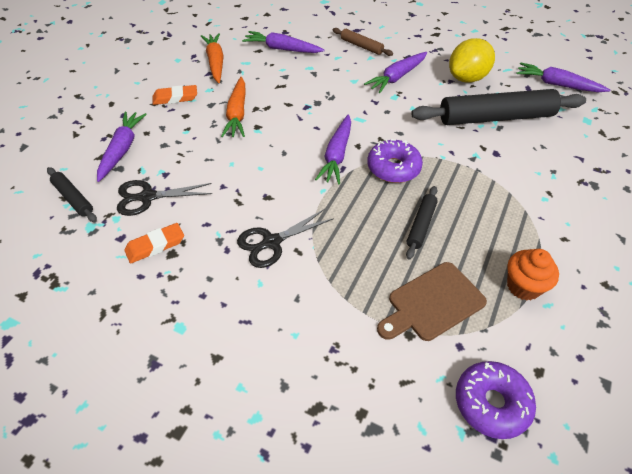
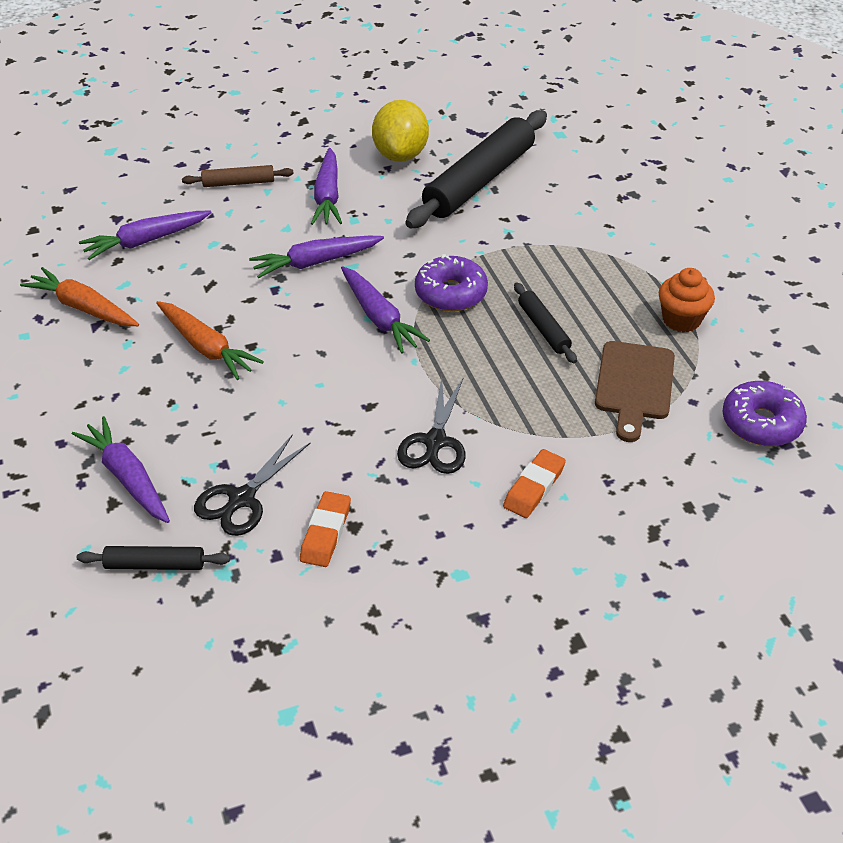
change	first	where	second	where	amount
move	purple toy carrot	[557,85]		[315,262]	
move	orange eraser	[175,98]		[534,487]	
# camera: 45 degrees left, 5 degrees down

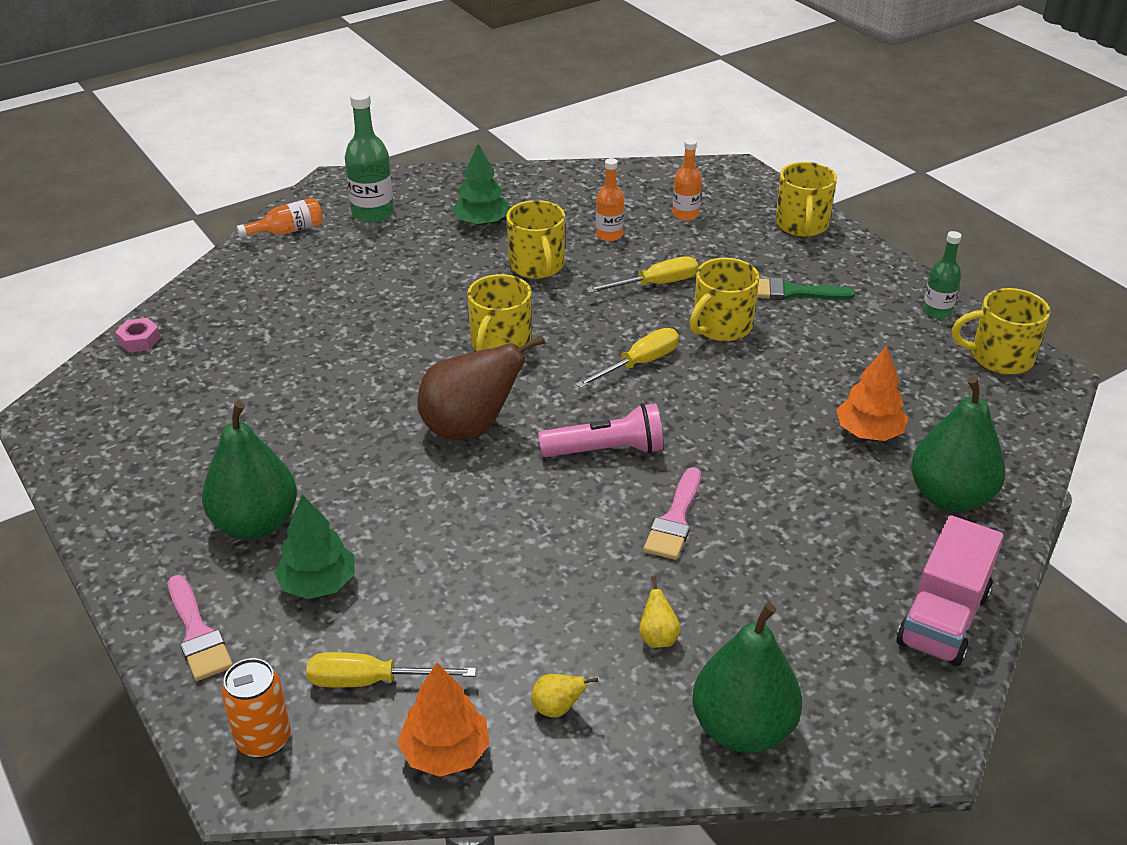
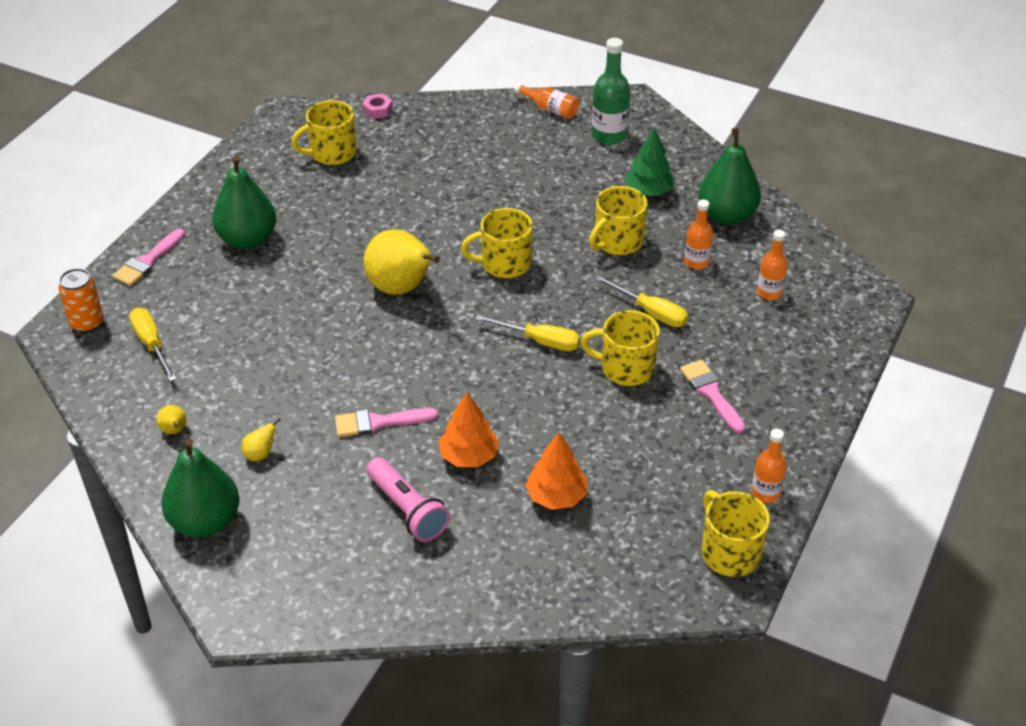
change	first	where	second	where	amount
move	yellow mug	[802,225]		[332,153]	
recolor	brown pear	[470,428]	yellow pear	[401,288]	
move	rosy torch	[606,450]		[407,510]	
move	orange fir tree	[445,752]		[469,456]	
recolor	emerald brush	[791,292]	rosy brush	[711,393]	
move	emerald pear	[950,497]		[726,215]	
recolor	emerald drink bottle	[937,311]	orange drink bottle	[765,492]	
delete	emerald fir tree	[318,584]			
delete	rosy toy truck	[943,618]			
# camera: 60 degrees right, 5 degrees up

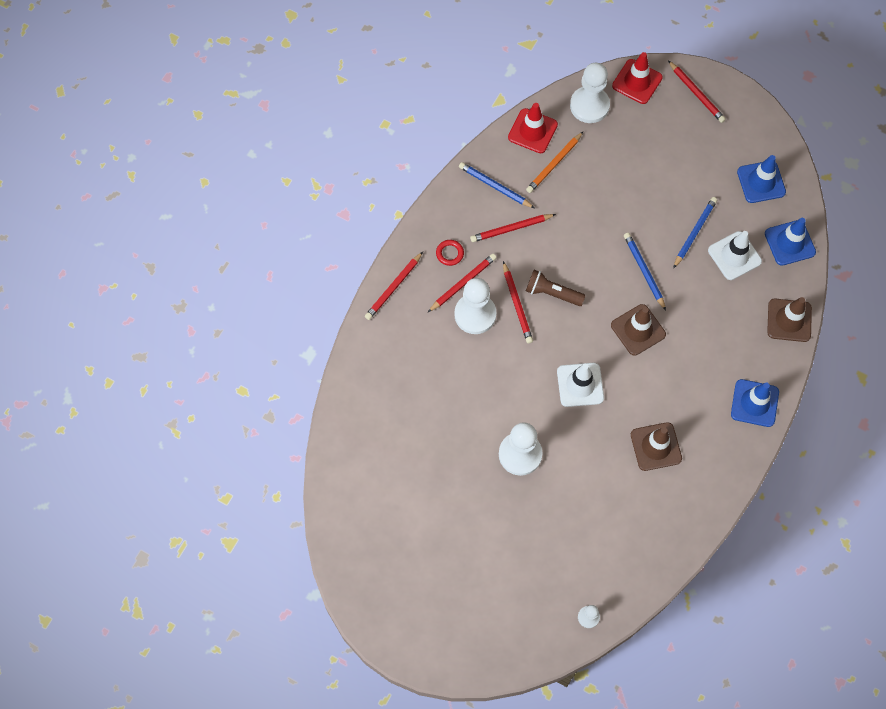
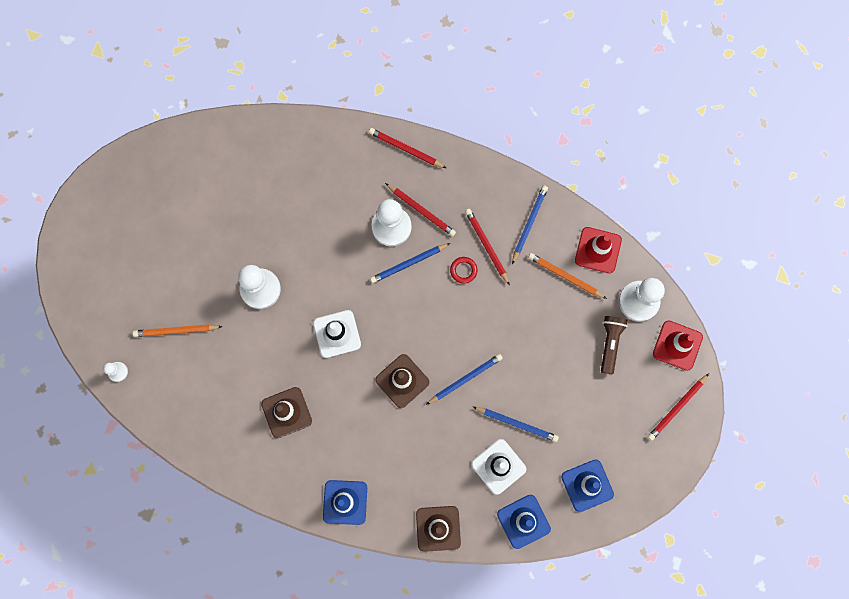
change	first	where	second	where	amount
insert			orange lead pencil	[176,331]	
recolor	crimson lead pencil	[517,304]	cobalt lead pencil	[408,264]	
move	crimson ring	[449,253]		[463,270]	
move	brown torch	[552,293]		[610,343]	
# camera: 80 degrees right, 10 degrees up

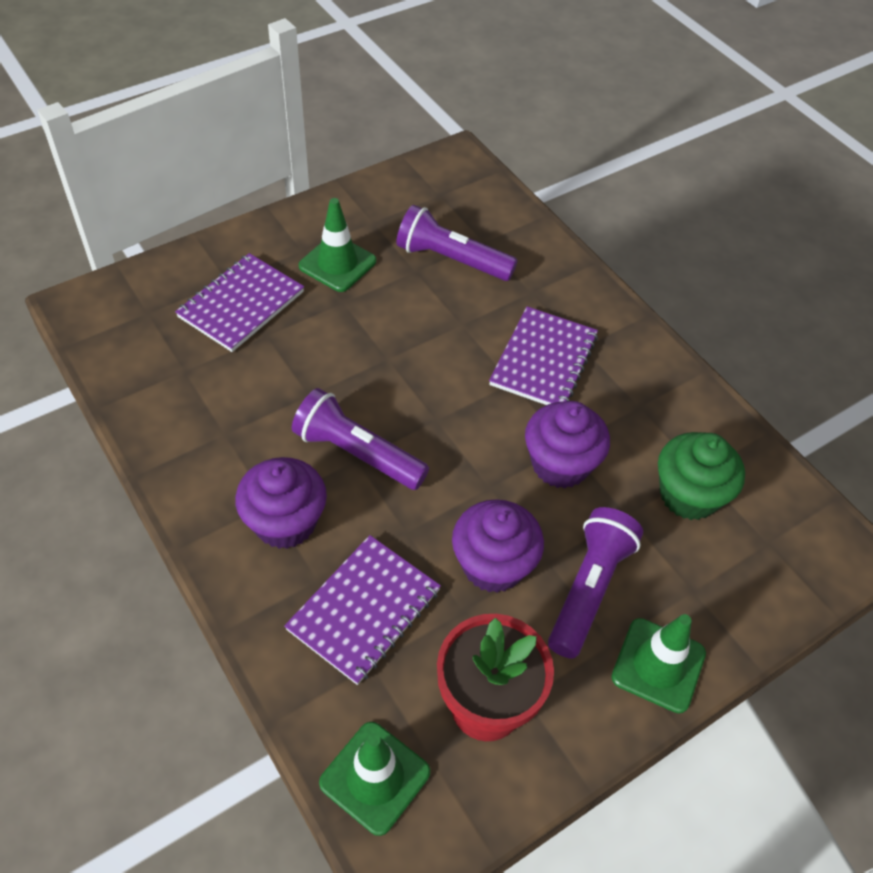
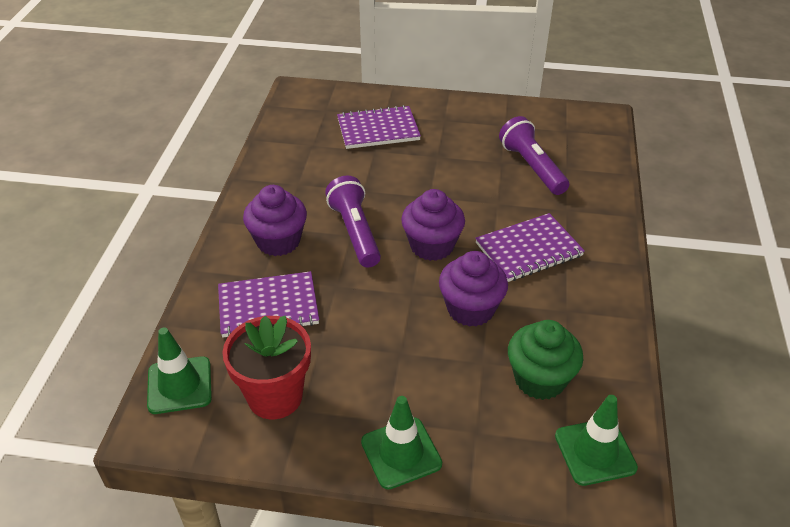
change	first	where	second	where	amount
move	purple cupcake	[493,565]		[432,246]	
move	emerald road cone	[337,264]		[595,452]	
delete	purple torch	[589,589]			
# camera: 45 degrees right, 10 degrees down

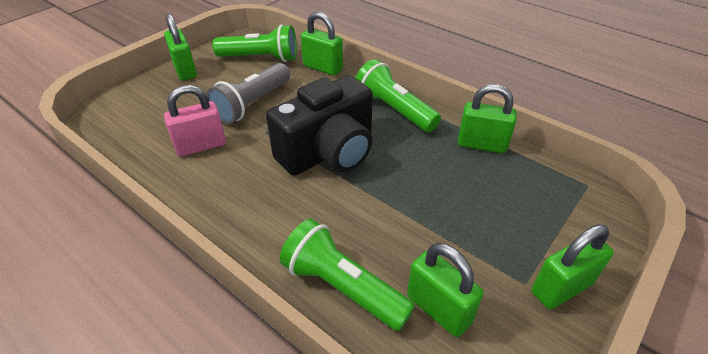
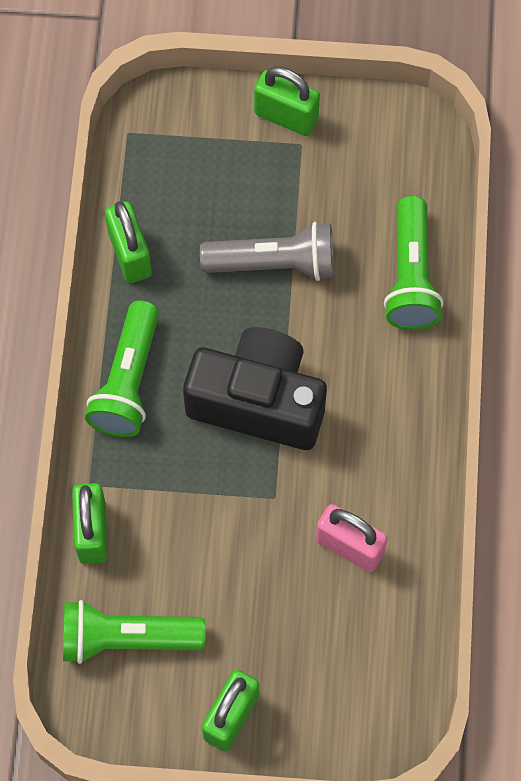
change	first	where	second	where	amount
rotate	emerald torch	[260,58]		[127,638]	60 degrees counterclockwise
move	grey torch	[252,104]		[274,263]	
delete	emerald padlock	[438,309]			
# camera: 125 degrees left, 25 degrees up

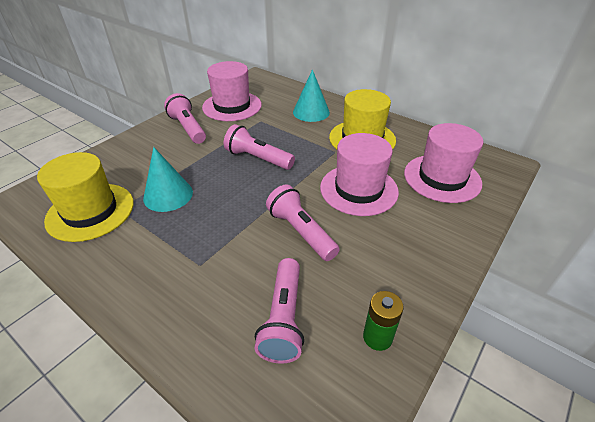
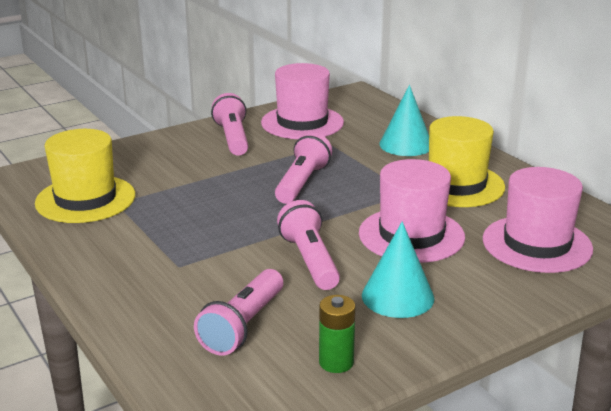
change	first	where	second	where	amount
rotate	rosy torch	[258,158]		[302,183]	60 degrees clockwise
move	turquoise cone	[168,195]		[397,296]	
# camera: 20 degrees right, 15 degrees down

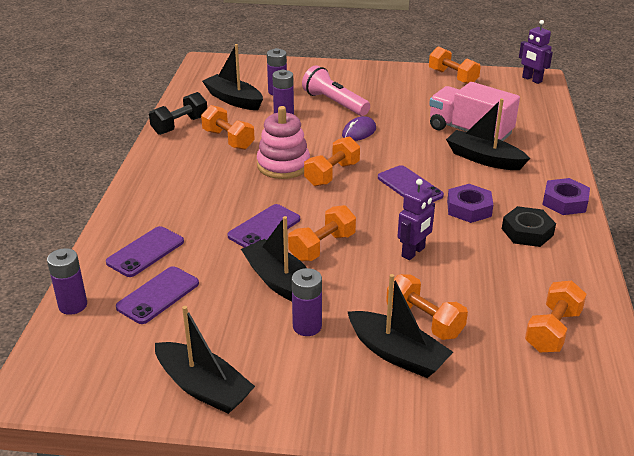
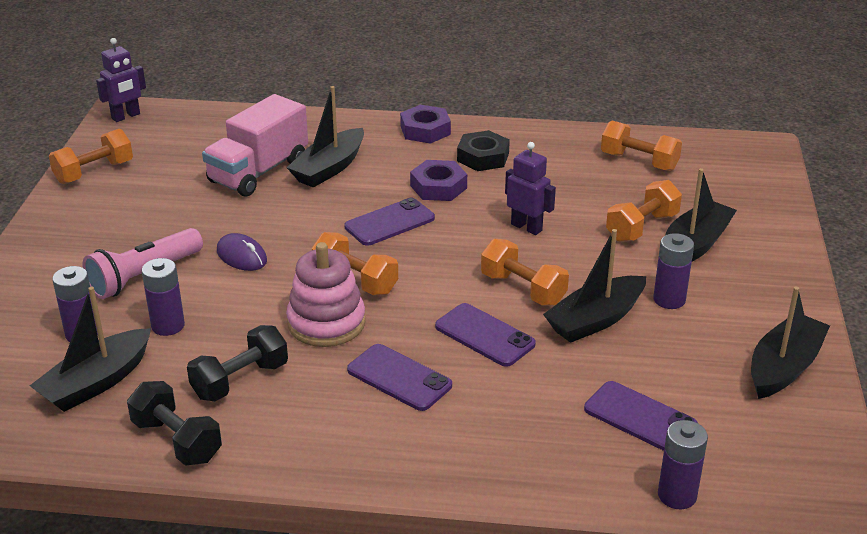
change	first	where	second	where	amount
recolor	orange dumbbell	[228,140]	ebony dumbbell	[240,380]	
move	purple mobile phone	[145,252]		[399,378]	
# camera: 90 degrees left, 0 degrees up

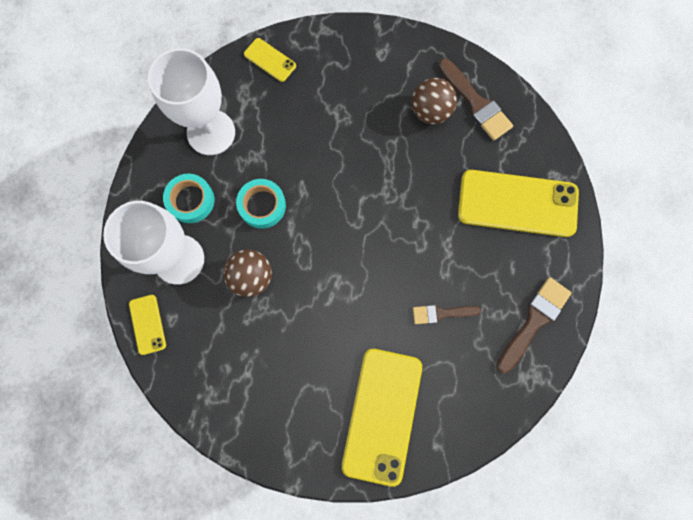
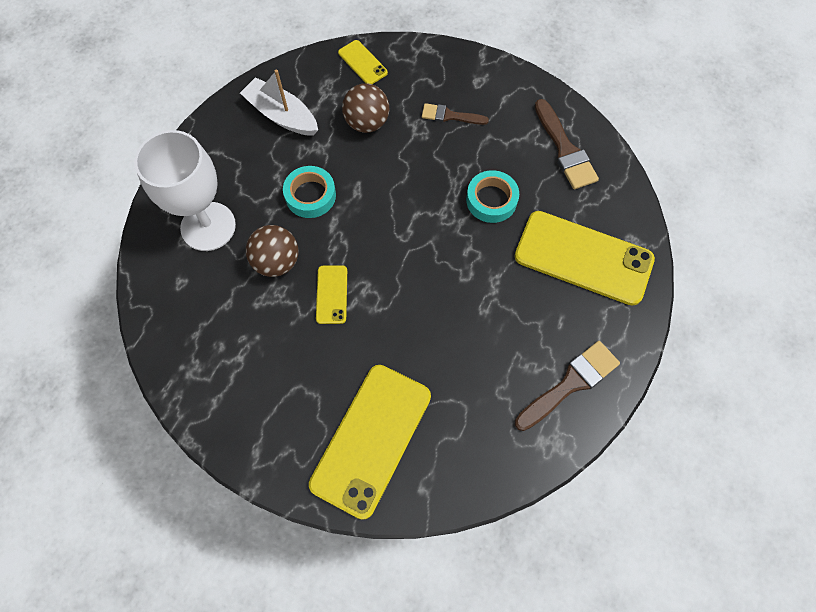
change	first	where	second	where	amount
replace	snow-white chalice	[211,132]	snow-white boat	[281,115]	
move	yellow mobile phone	[147,324]		[331,294]	
move	brown play ball	[430,111]		[367,122]	
move	brown brush	[441,313]		[450,116]	
move	turquoise sticky tape	[191,200]		[491,200]	
# camera: 15 degrees right, 10 degrees down

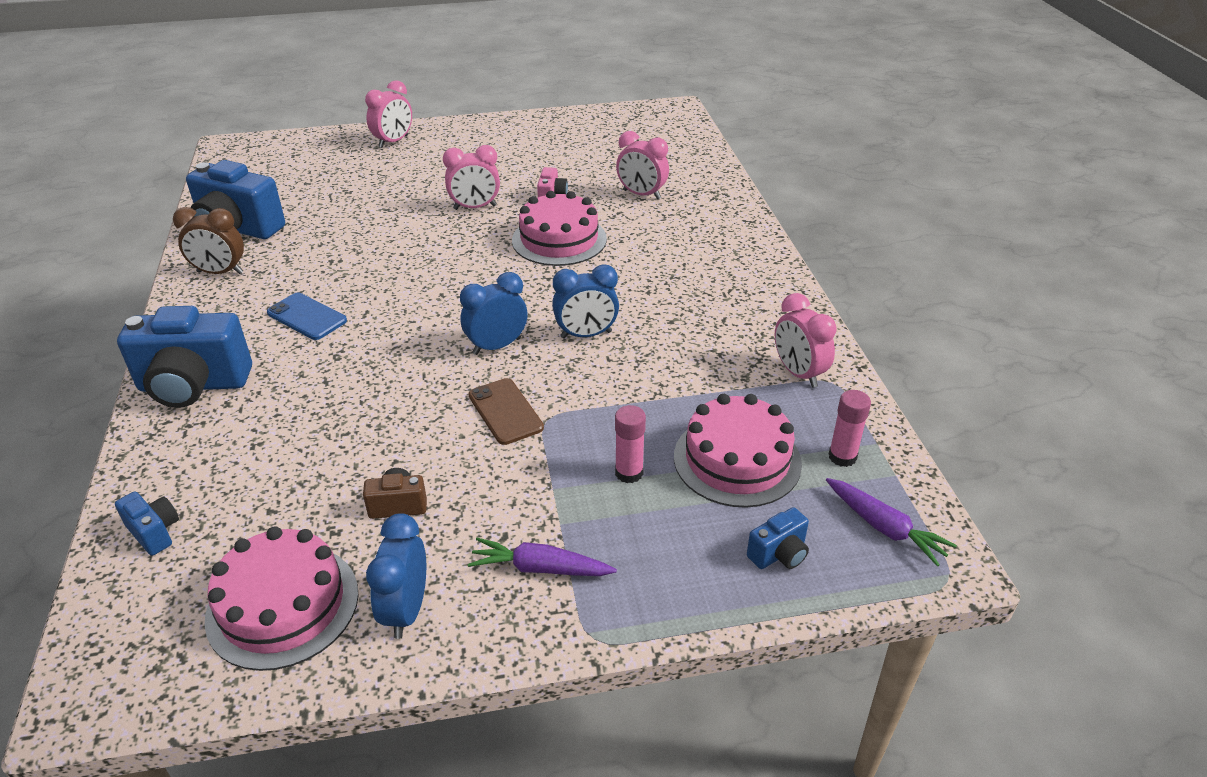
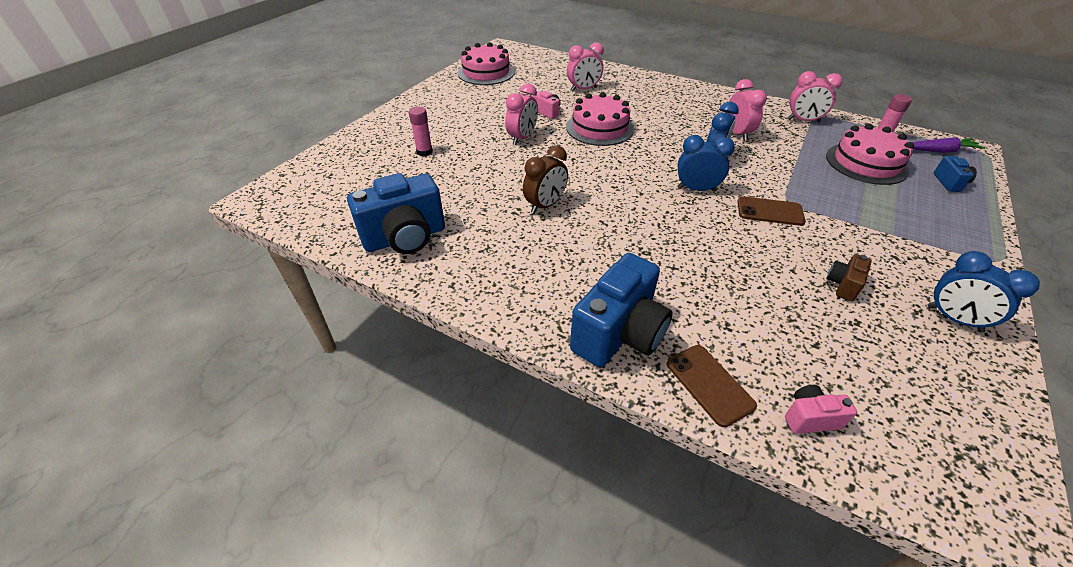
change	first	where	second	where	amount
move	rosy glue stick	[629,473]		[424,152]	
move	rosy gateau	[283,605]		[486,72]	
move	brown clock	[220,272]		[545,205]	
insert			brown mobile phone	[709,384]	
rotate	cobalt clock	[497,346]		[696,189]	90 degrees clockwise
move	rosy clock	[393,142]		[737,134]	
recolor	cobalt camera	[155,532]	rosy camera	[810,418]	
delete	cobalt mobile phone	[307,317]			
delete	purple toy carrot	[540,568]			
# camera: 50 degrees left, 5 degrees up

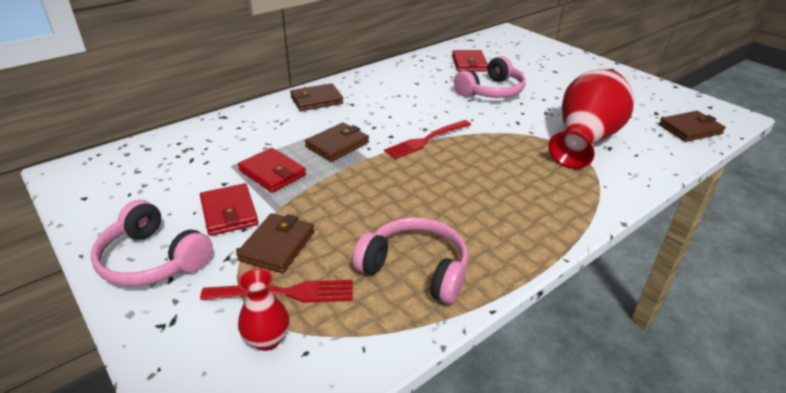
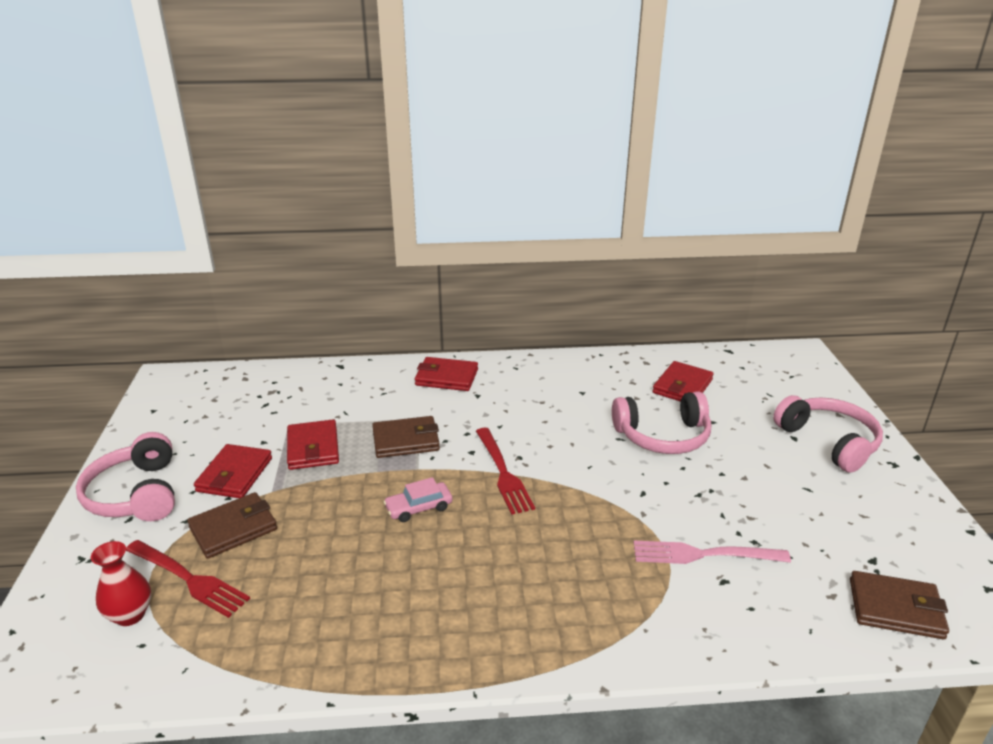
change	first	where	second	where	amount
insert			rosy car	[419,507]	
recolor	brown billfold	[316,100]	crimson billfold	[446,377]	
rotate	crimson dinner fork	[426,140]		[503,472]	105 degrees counterclockwise
replace	crimson flower vase	[585,139]	rosy dinner fork	[704,554]	
move	rosy headset	[415,269]		[828,442]	
# camera: 35 degrees right, 5 degrees down

